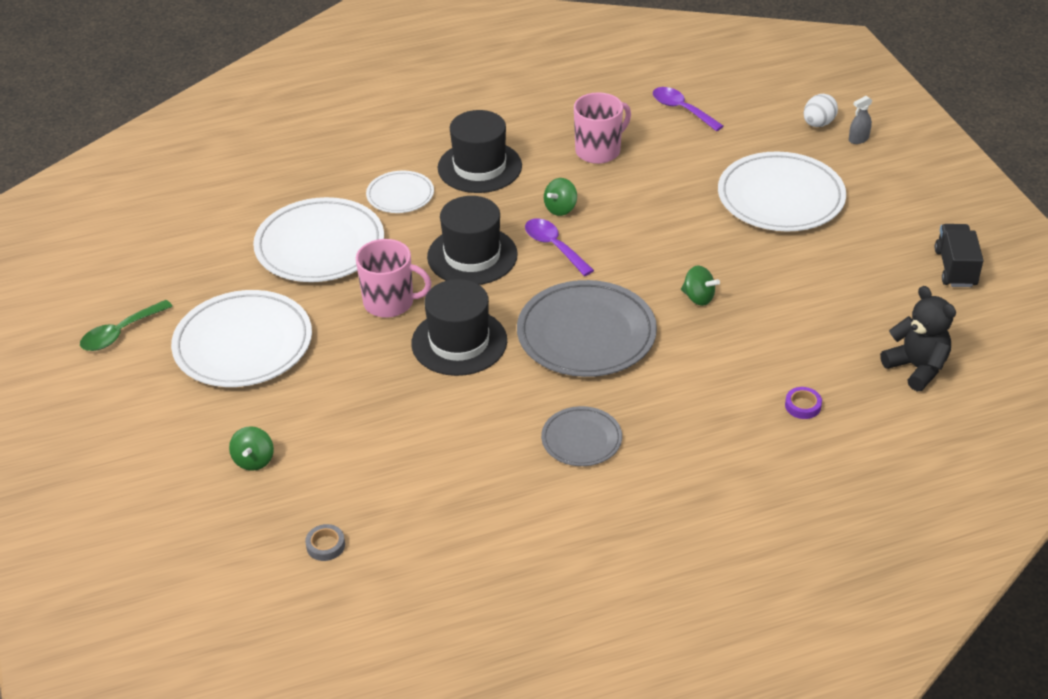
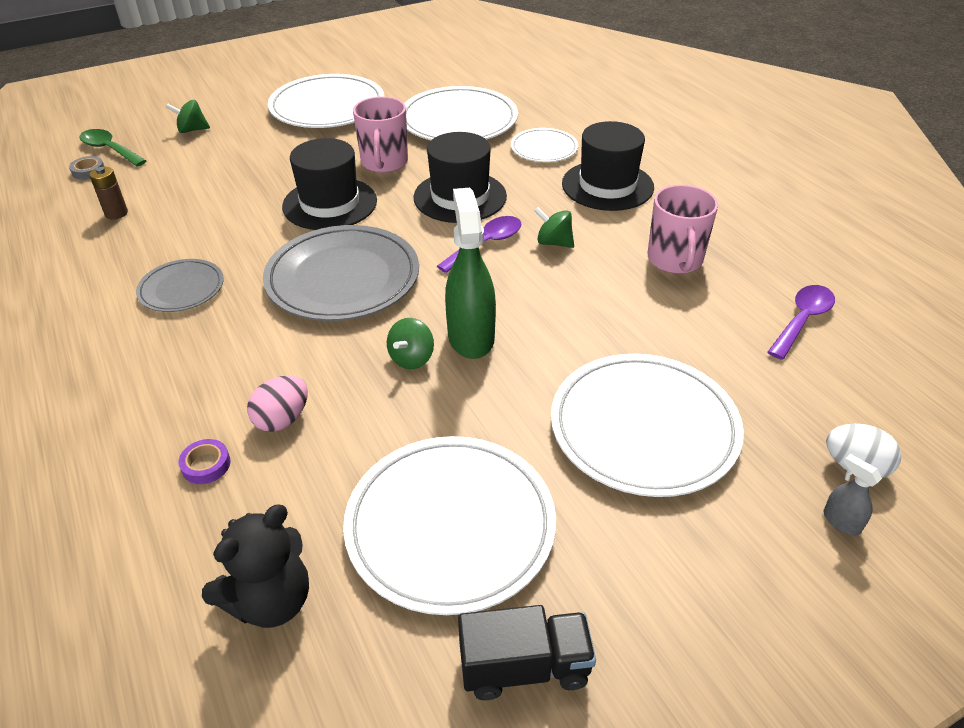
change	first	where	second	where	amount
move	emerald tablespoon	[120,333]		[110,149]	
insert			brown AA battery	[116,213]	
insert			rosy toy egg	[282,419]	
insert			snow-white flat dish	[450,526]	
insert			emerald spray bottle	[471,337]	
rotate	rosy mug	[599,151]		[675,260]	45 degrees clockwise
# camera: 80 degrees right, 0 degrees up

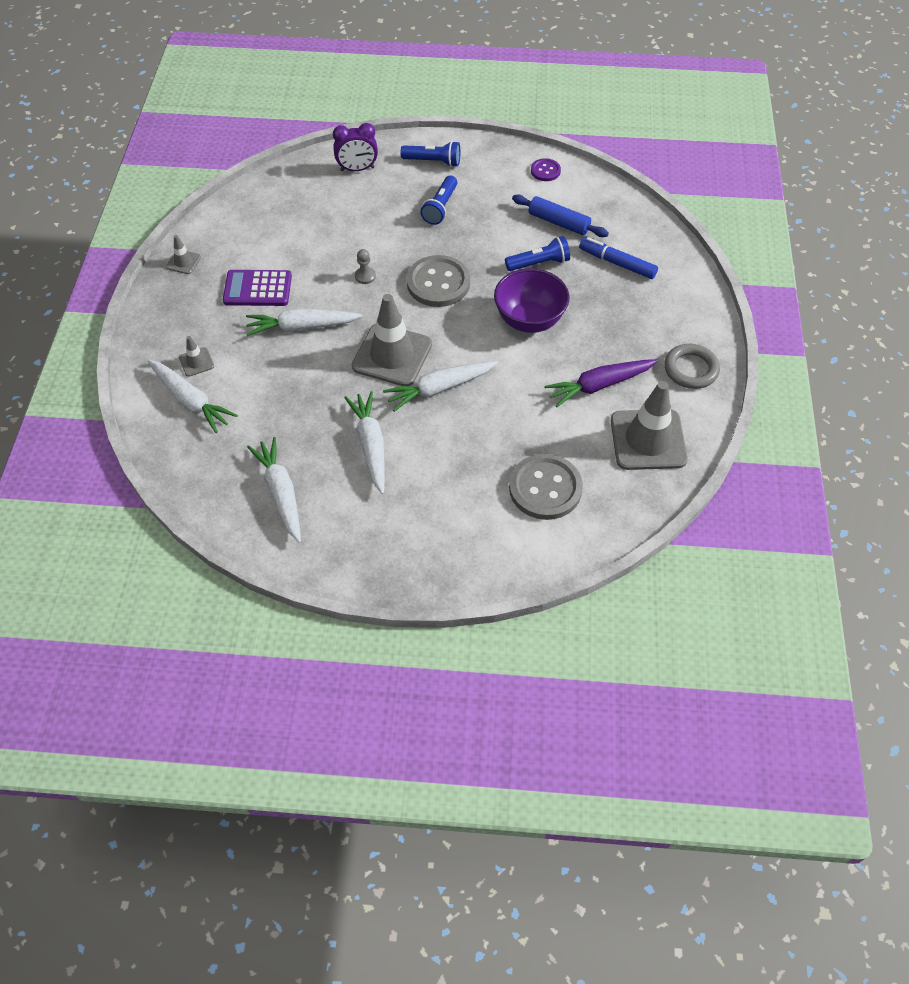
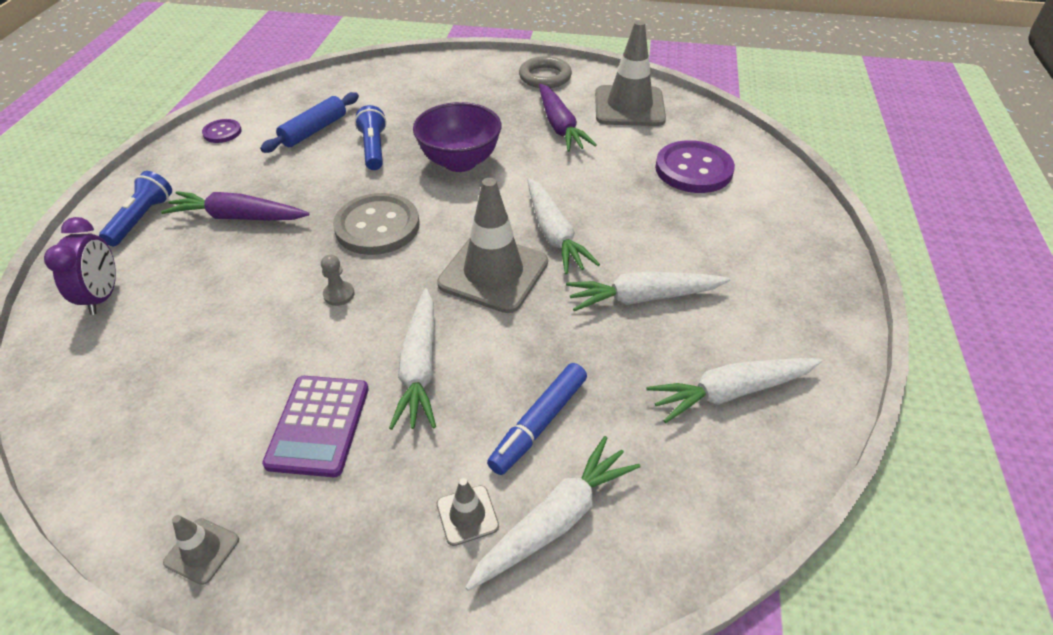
change	first	where	second	where	amount
replace	cobalt torch	[440,207]	purple toy carrot	[238,217]	
move	cobalt felt pen	[617,263]		[539,424]	
recolor	grey shirt button	[545,488]	purple shirt button	[693,169]	
# camera: 85 degrees left, 10 degrees down

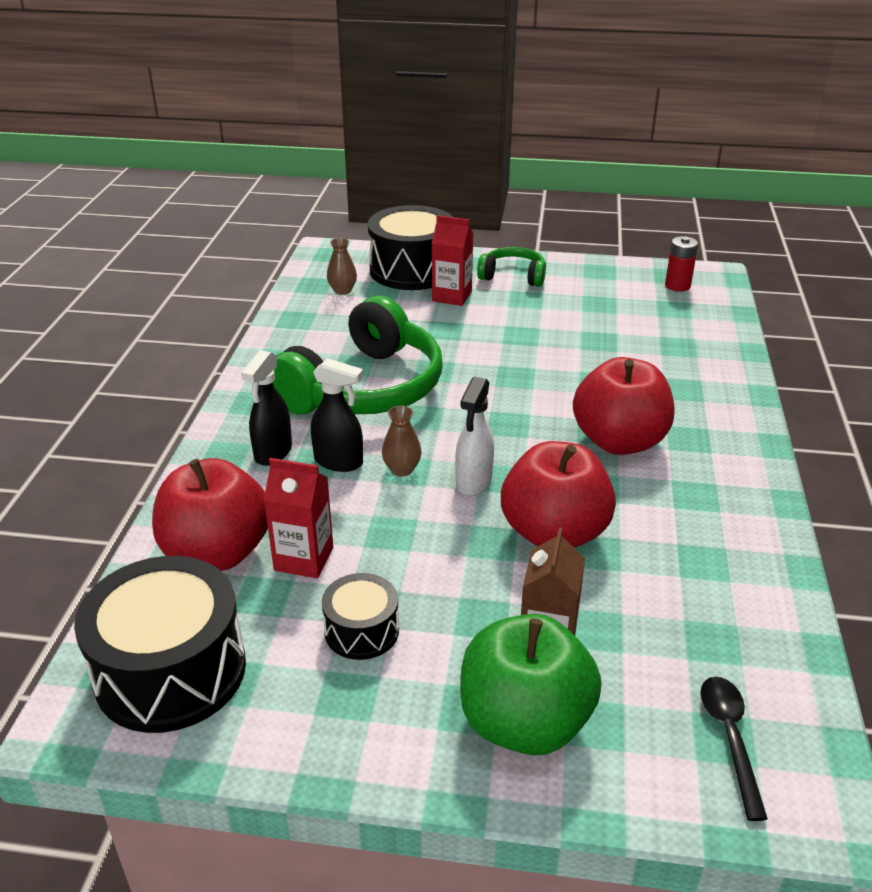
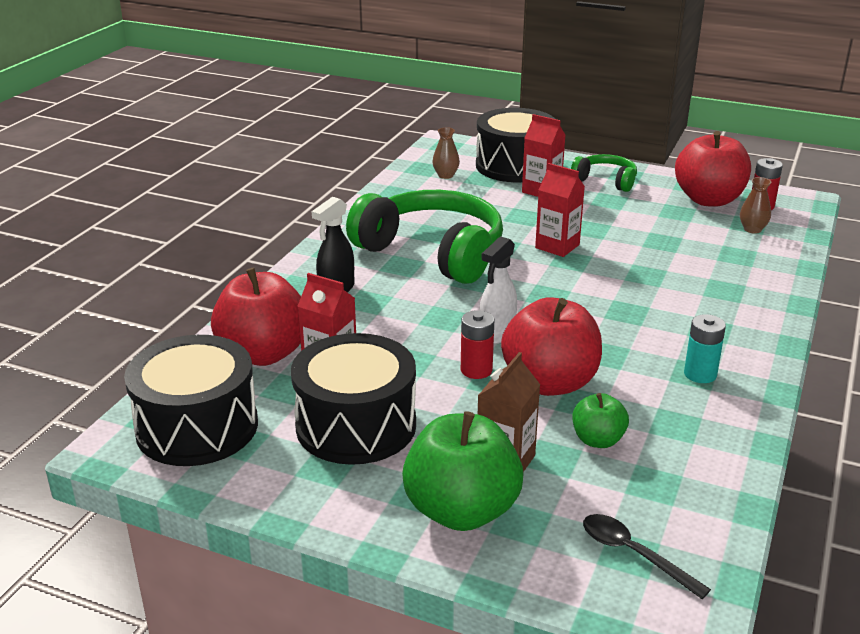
change	first	where	second	where	amount
resize	ebony drum	[362,631]		[356,425]	x1.91
rotate	emerald headset	[364,388]		[433,252]	105 degrees counterclockwise
insert			crimson AA battery	[476,370]	
insert			crimson carton	[557,246]	
insert			emerald toy apple	[598,440]	
rotate	ebony tablespoon	[730,738]		[634,554]	60 degrees counterclockwise
move	crimson toy apple	[619,441]		[708,200]	
insert			turquoise AA battery	[700,374]	
move	brown flower vase	[402,469]		[752,229]	
delete	ebony spray bottle	[339,462]			
# camera: 15 degrees right, 5 degrees down

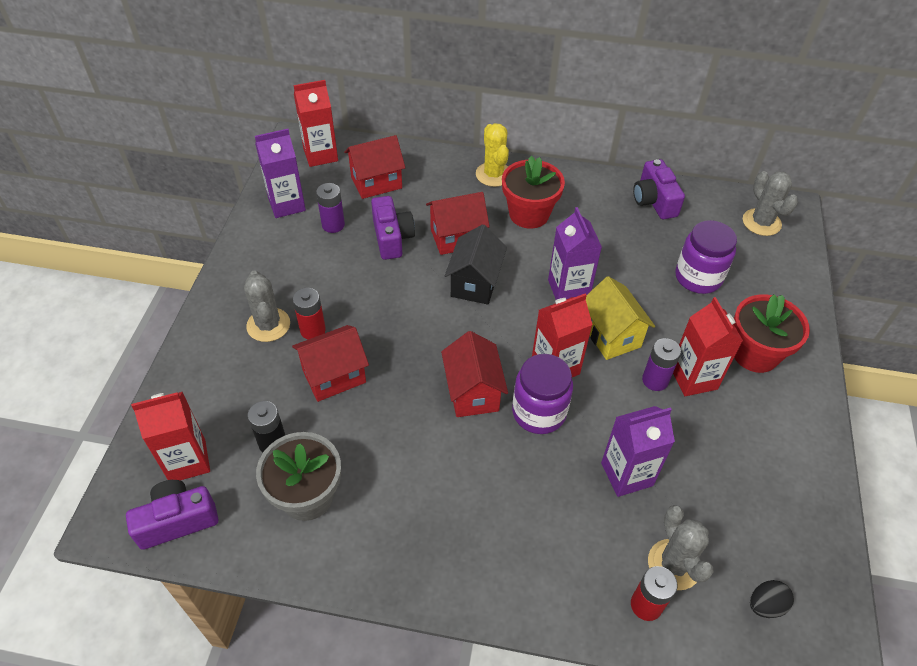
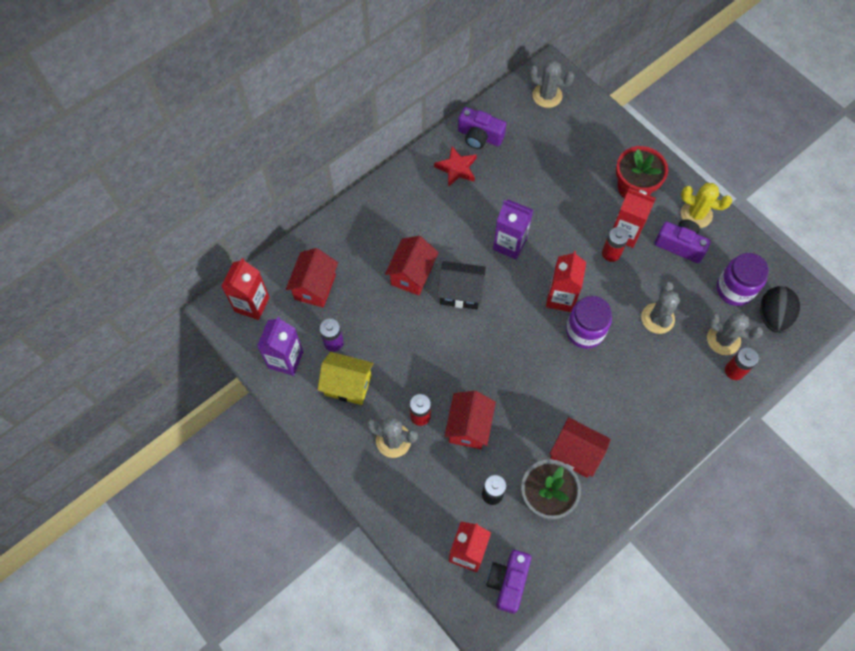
change	first	where	second	where	amount
move	yellow house	[611,335]		[348,385]	
insert			crimson star shape	[456,168]	
rotate	ebony house	[475,283]		[460,293]	45 degrees counterclockwise
move	crimson house	[473,392]		[575,453]	
recolor	purple AA battery	[655,380]	crimson AA battery	[611,253]	
replace	purple carton	[627,474]	grey saguaro cactus	[657,318]	
move	purple camera	[392,238]		[680,245]	
move	yellow saguaro cactus	[493,174]		[696,214]	
move	purple jar	[698,277]		[734,289]	
resize	ebony toy egg	[765,605]		[772,316]	x1.75
delete	crimson plant pot	[529,214]			
# camera: 50 degrees left, 15 degrees up

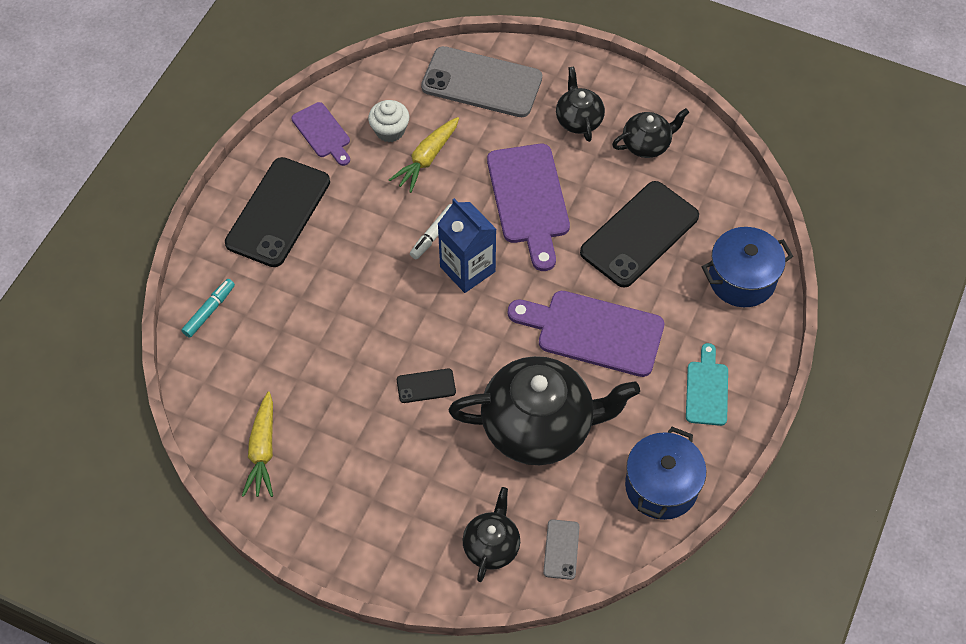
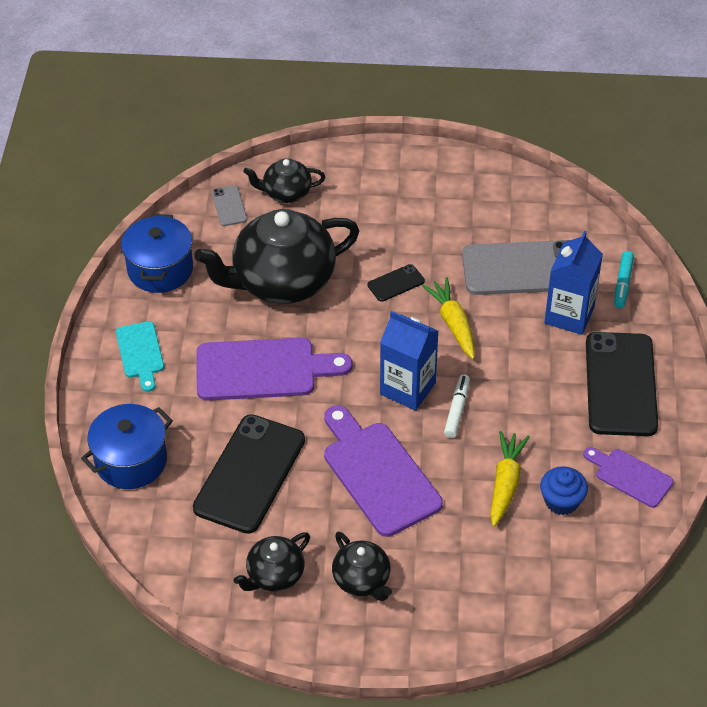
change	first	where	second	where	amount
rotate	ebony china teapot	[491,546]		[286,193]	90 degrees clockwise
move	yellow toy carrot	[262,451]		[453,323]	
move	grey mobile phone	[481,83]		[523,268]	
recolor	snow-white cupcake	[390,130]	cobalt cupcake	[561,501]	
insert			cobalt carton	[569,315]	
# camera: 160 degrees right, 10 degrees down

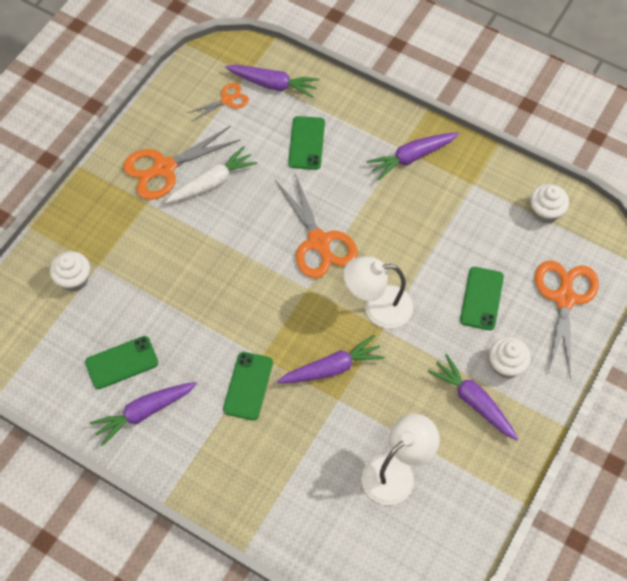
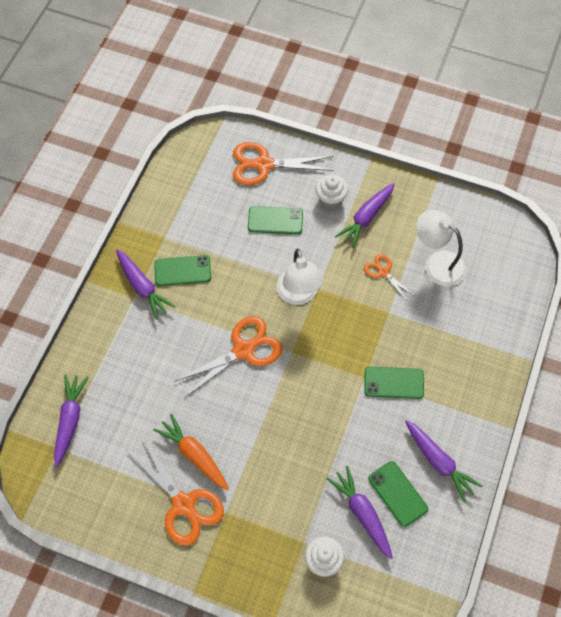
change	first	where	second	where	amount
recolor	snow-white toy carrot	[212,182]	orange toy carrot	[194,455]	
move	emerald mobile phone	[306,143]		[182,271]	
move	purple toy carrot	[332,368]		[362,513]	
move	orange shears	[227,100]		[383,272]	
delete	snow-white cupcake	[545,212]			
# camera: 100 degrees left, 0 degrees up

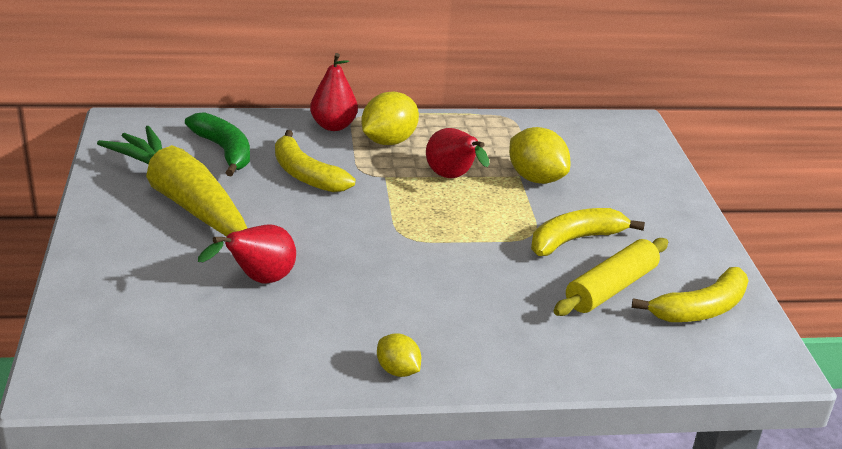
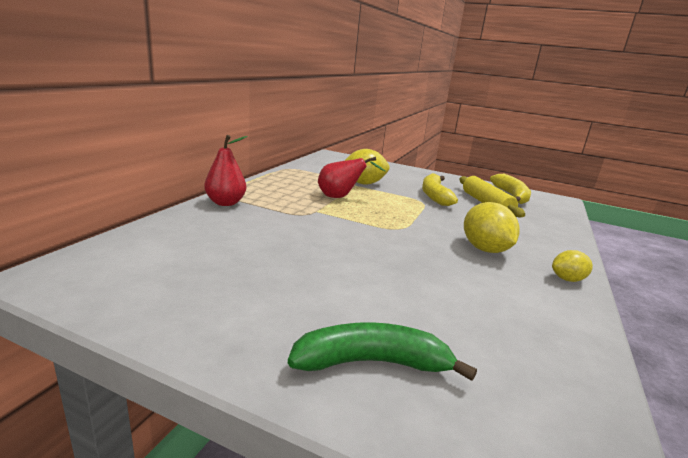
change	first	where	second	where	amount
move	emerald banana	[224,151]		[372,362]	
move	yellow toy lemon	[388,141]		[485,249]	
delete	yellow toy carrot	[182,199]			
delete	crimson pear	[258,280]			
delete	yellow banana	[306,175]			
# camera: 60 degrees left, 10 degrees down

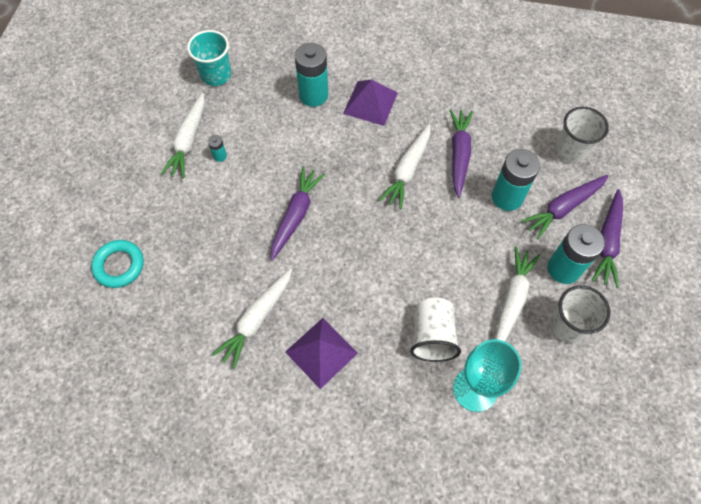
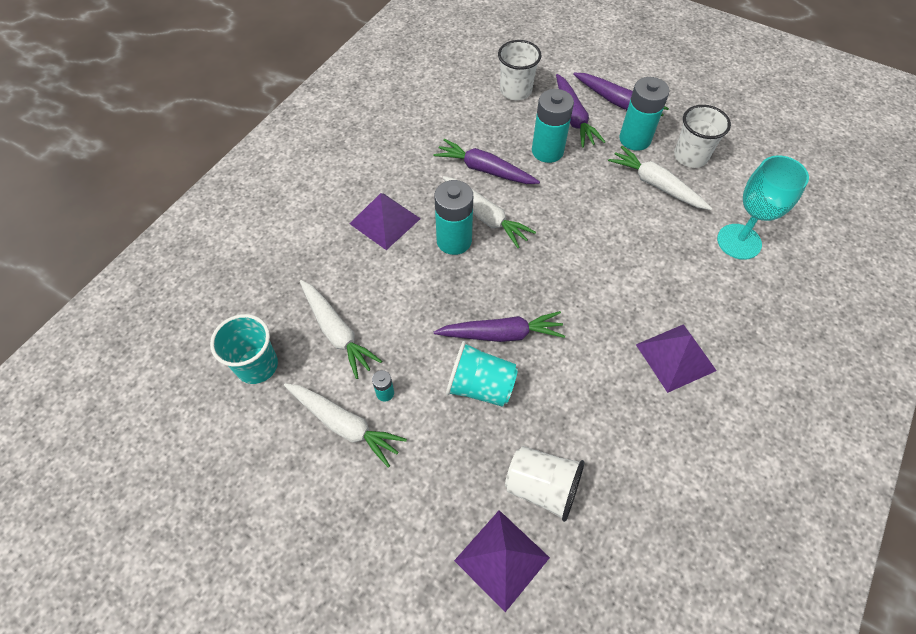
change	first	where	second	where	amount
move	snow-white toy carrot	[257,319]		[337,332]	
rotate	purple toy carrot	[296,215]		[501,334]	135 degrees clockwise
move	turquoise AA battery	[313,95]		[454,241]	
insert			turquoise tumbler	[480,386]	
replace	turquoise ring	[119,265]	purple pyramid shape	[501,559]	
move	snow-white tumbler	[432,336]		[542,487]	
# camera: 70 degrees left, 5 degrees down

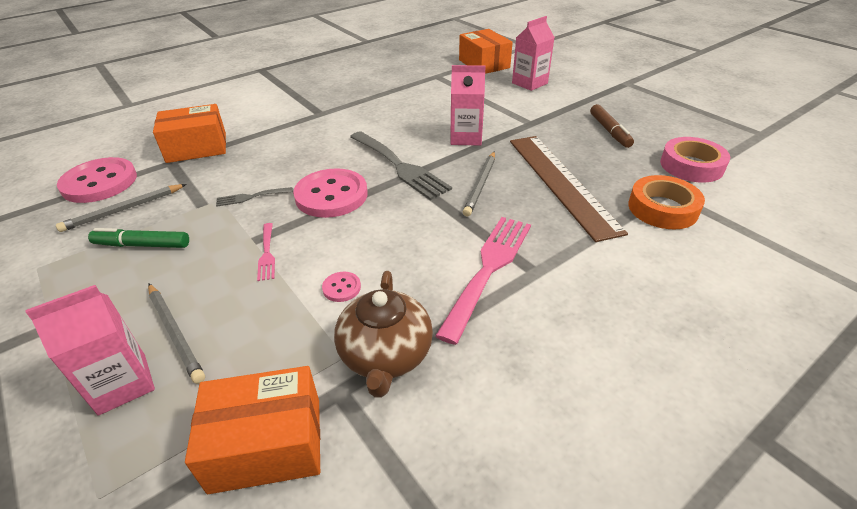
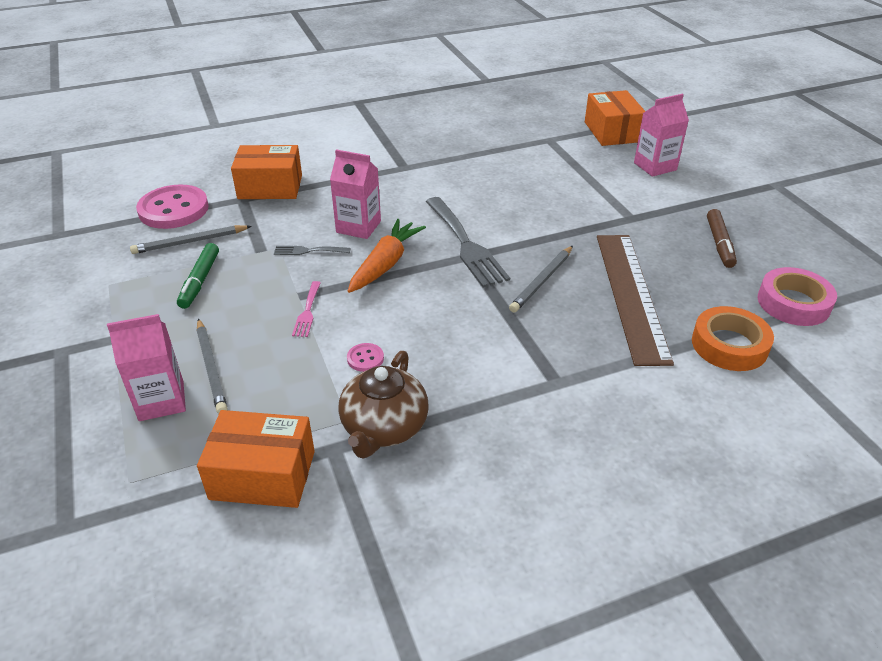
change	first	where	second	where	amount
rotate	emerald felt pen	[143,245]		[200,281]	105 degrees counterclockwise
move	rosy carton	[466,137]		[358,227]	
replace	rosy shirt button	[331,195]	orange toy carrot	[386,264]	
delete	rosy dinner fork	[488,269]			
# camera: 15 degrees right, 0 degrees up

